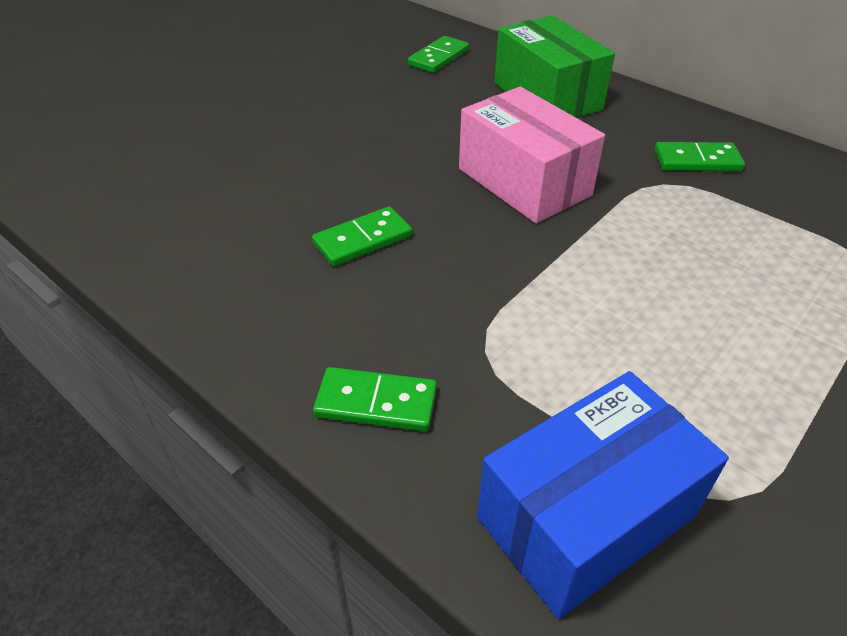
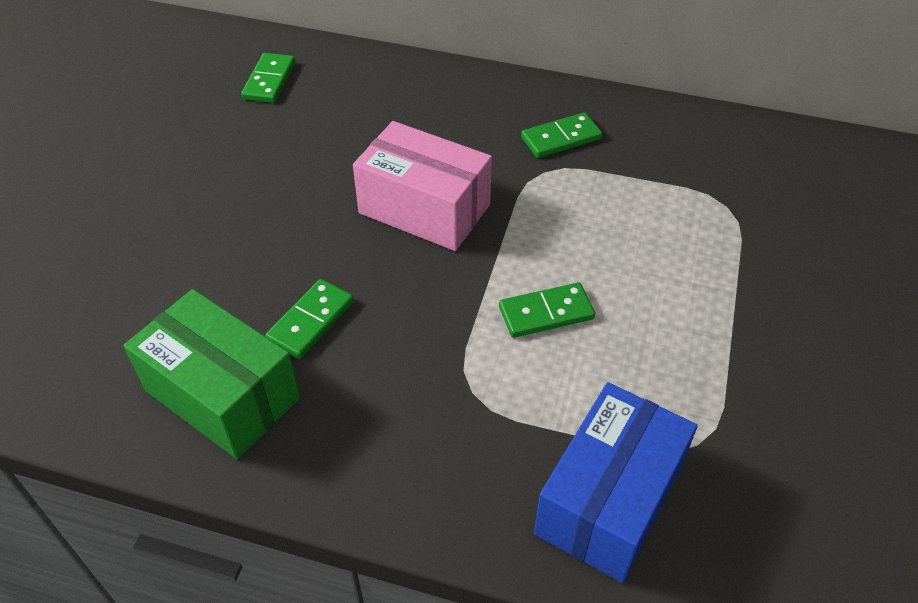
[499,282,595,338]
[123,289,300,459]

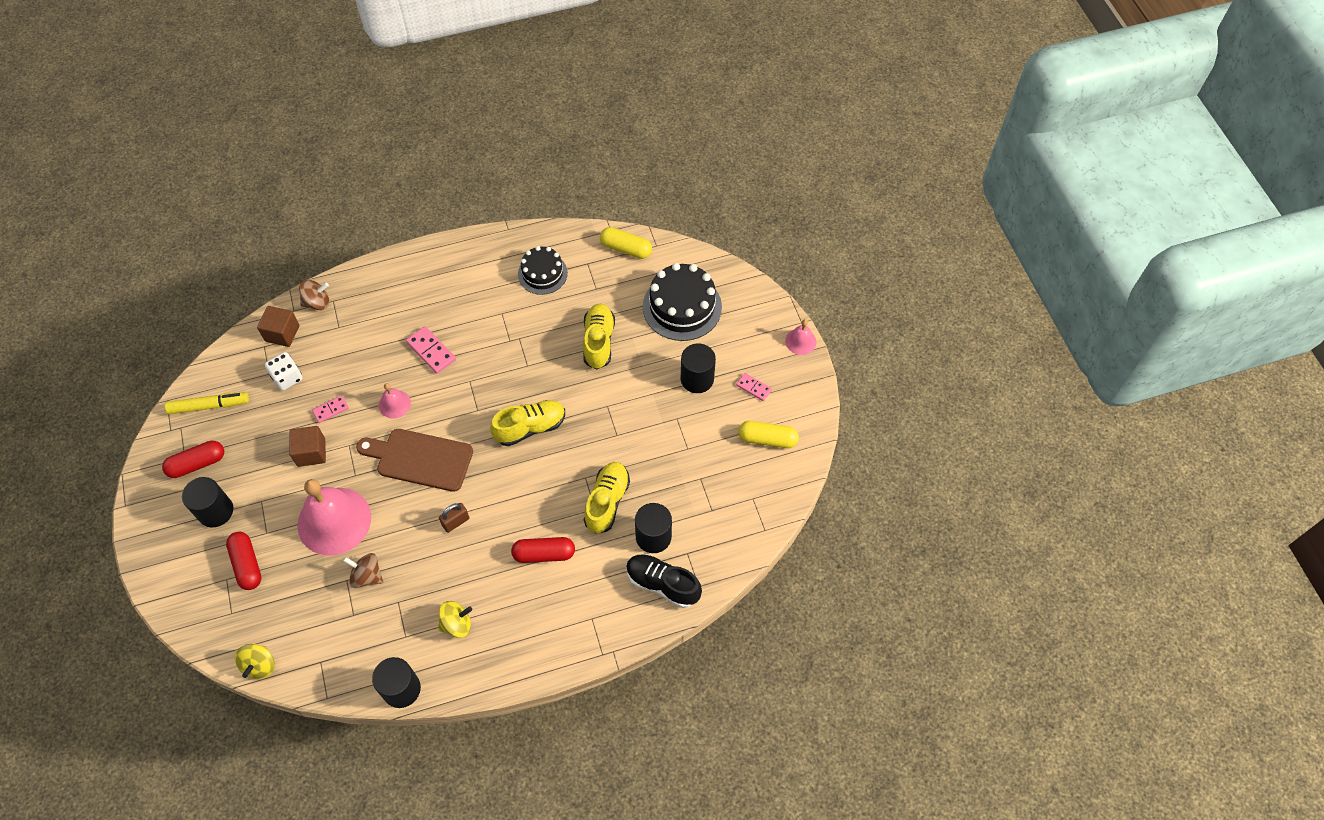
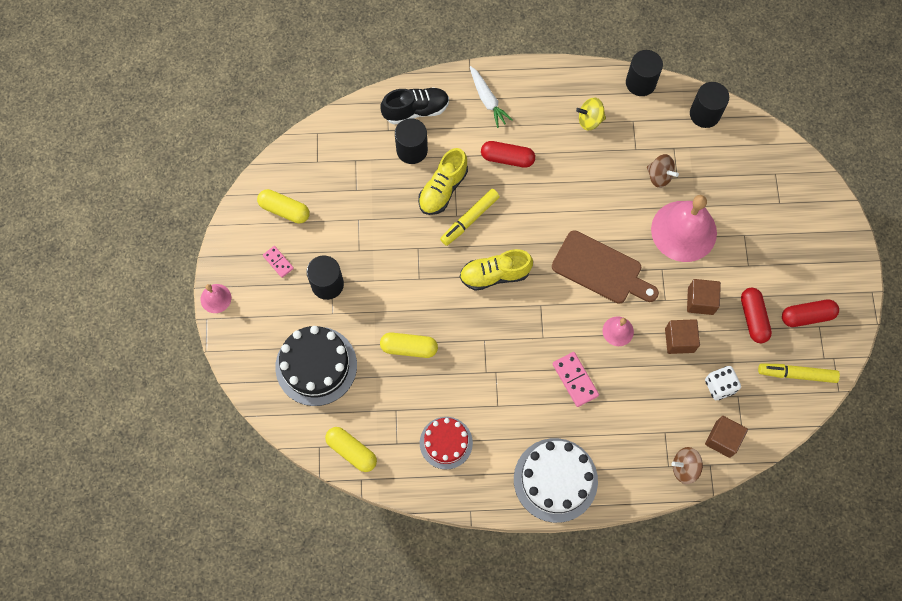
[690,82,729,128]
[741,288,772,343]
[235,644,275,679] (first image)
[665,319,700,354]
[439,503,470,533] (first image)
[420,417,473,470]
[380,332,438,358]
[380,87,449,125]
[440,189,500,246]
[470,66,513,128]
[514,438,598,523]

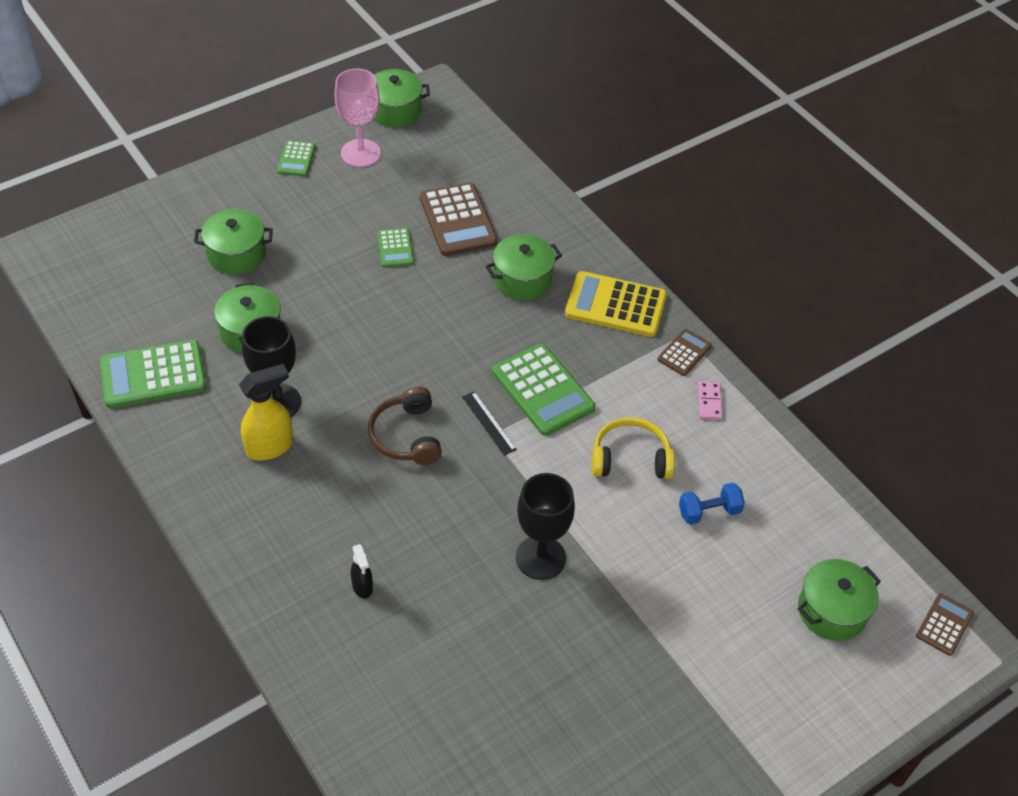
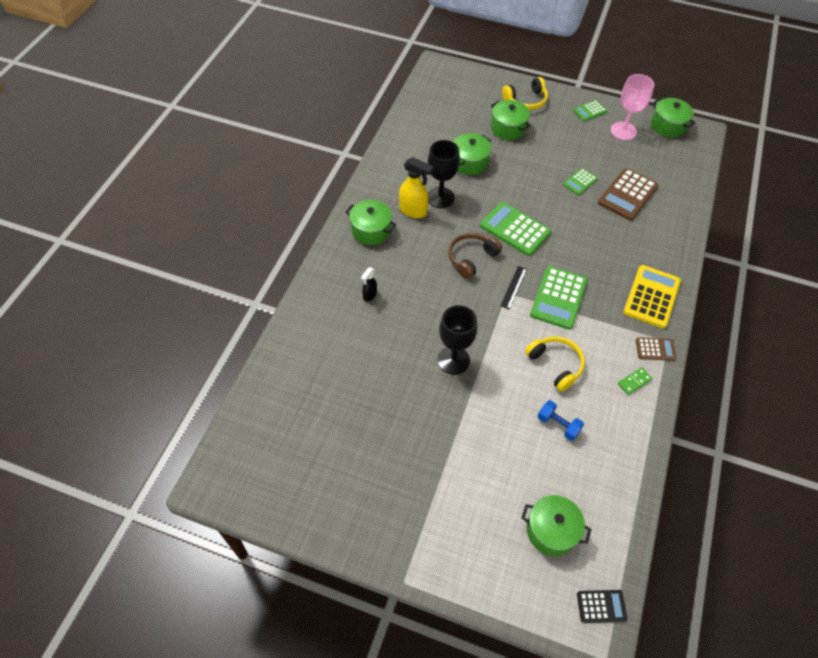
[480,202,551,256]
[345,200,396,245]
[623,265,681,328]
[618,367,652,395]
[577,590,627,623]
[502,77,548,110]

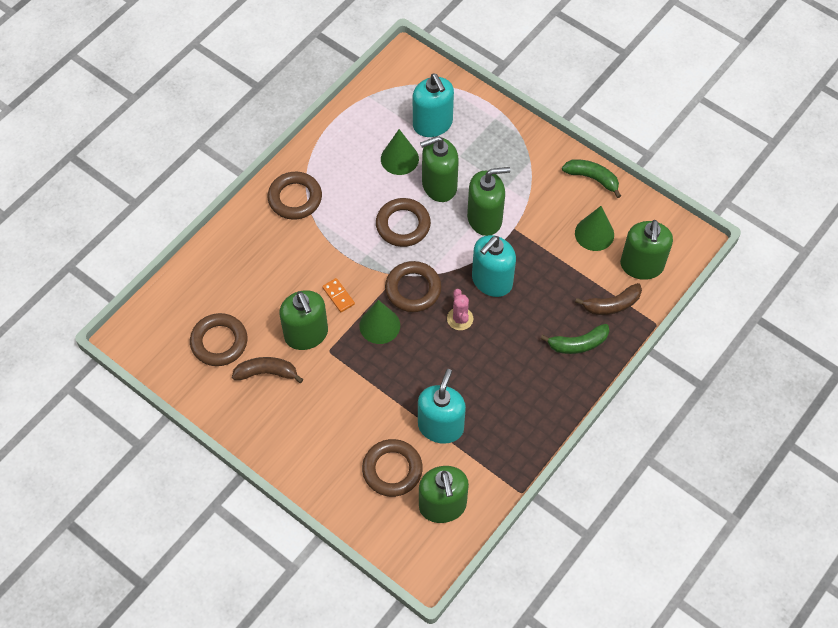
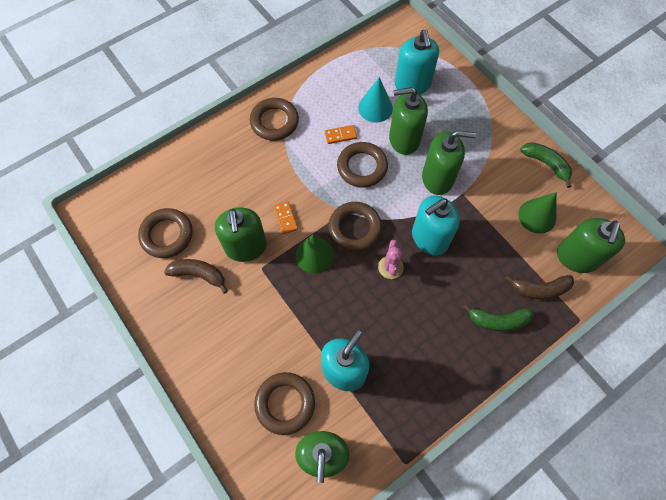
[358,77,393,123]
[325,125,357,144]

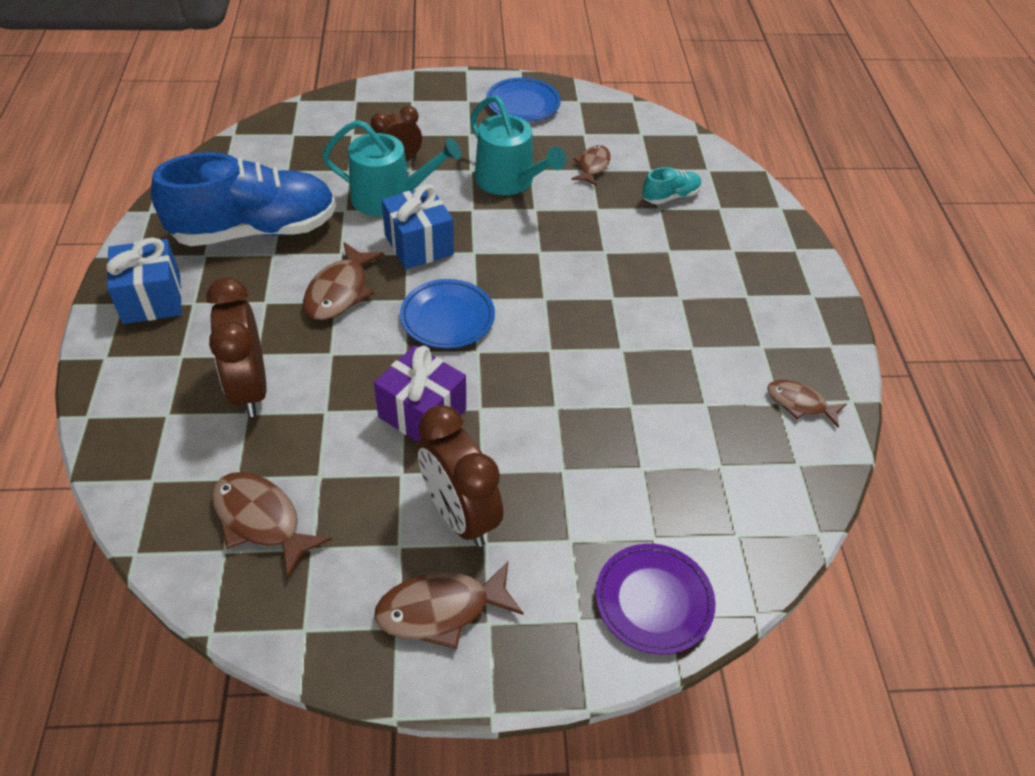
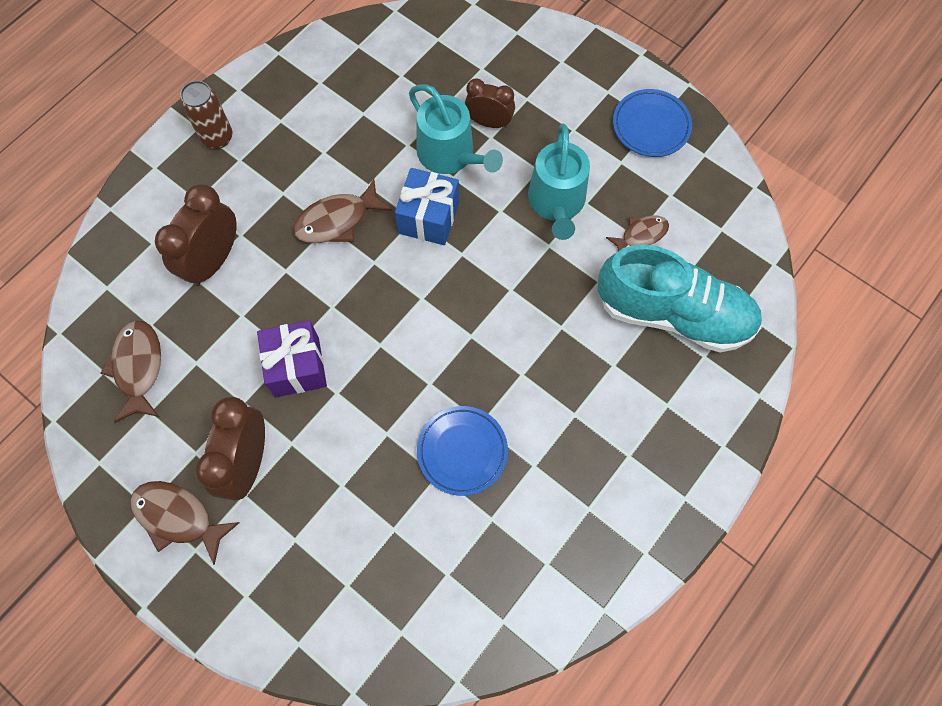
[180,81,233,149]
[151,152,336,246] (first image)
[417,406,508,496]
[596,543,716,655] (first image)
[598,245,762,352]
[768,380,847,428] (first image)

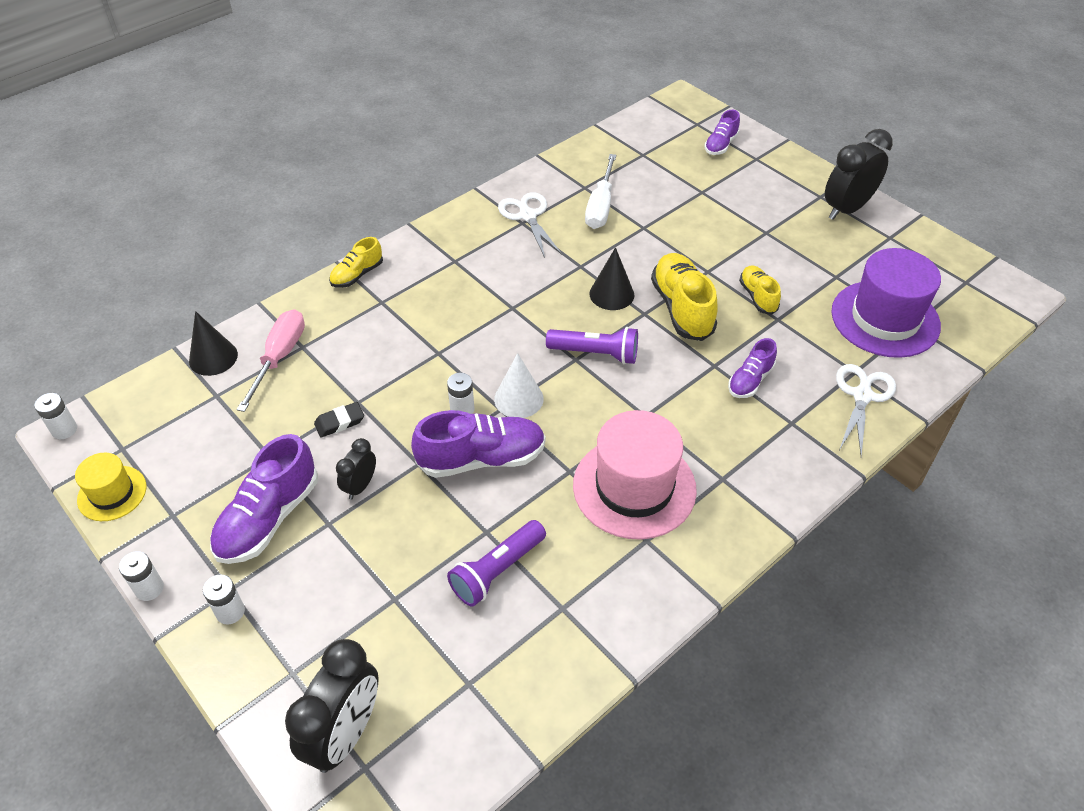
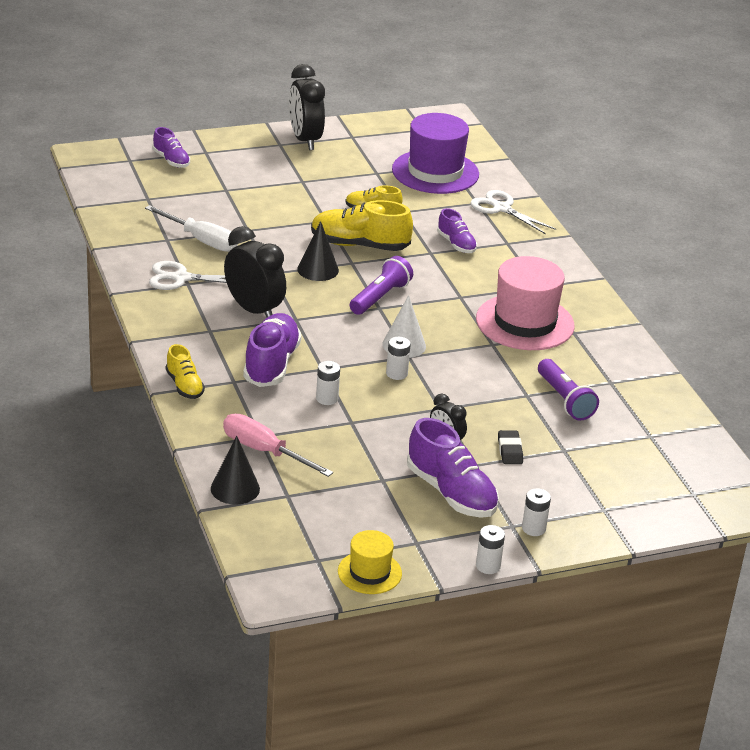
[316,361,340,405]
[224,226,286,317]
[498,430,523,464]
[243,313,302,387]

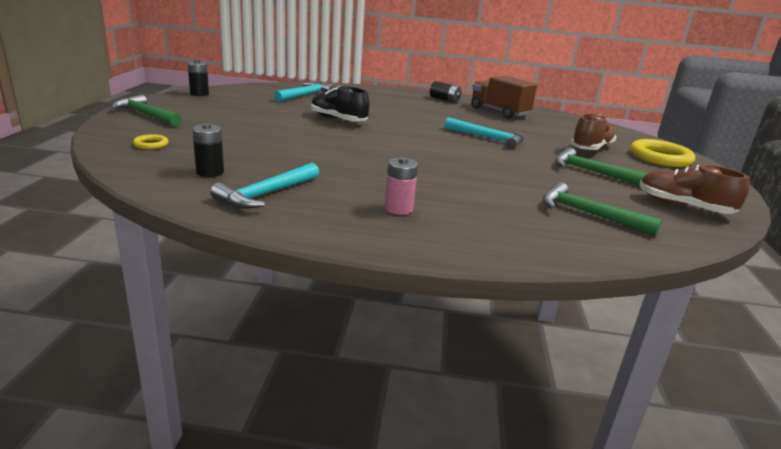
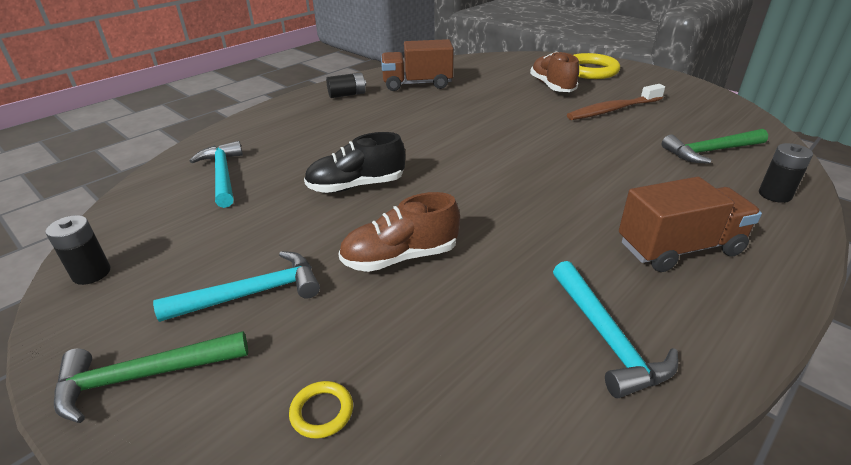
[759,143,813,203]
[619,177,762,272]
[153,251,320,322]
[567,84,665,120]
[338,192,460,272]

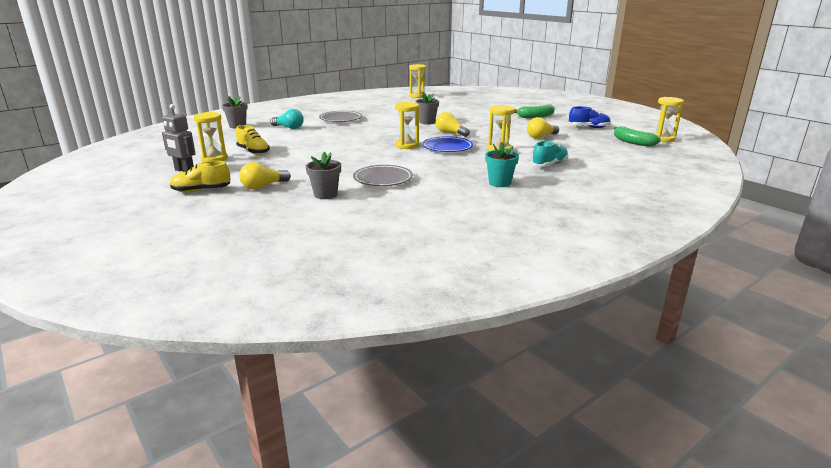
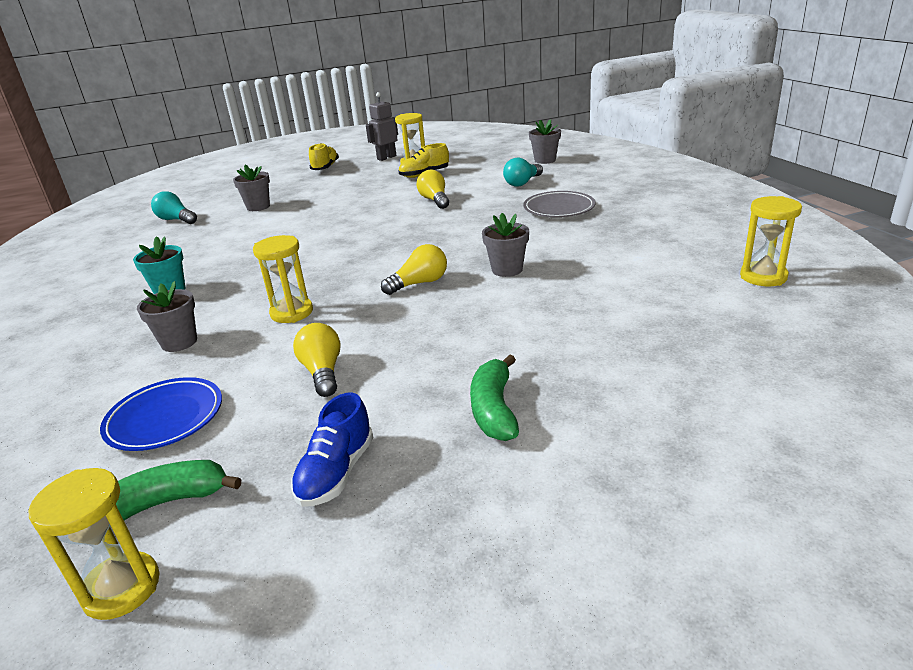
[417,170,449,209]
[353,165,413,186] (first image)
[395,102,419,149] (first image)
[100,377,222,451]
[137,281,197,352]
[151,191,197,224]

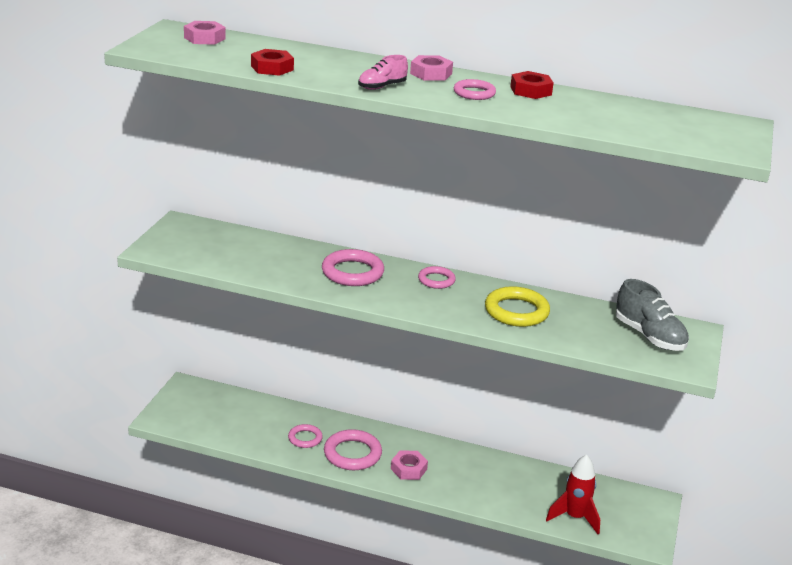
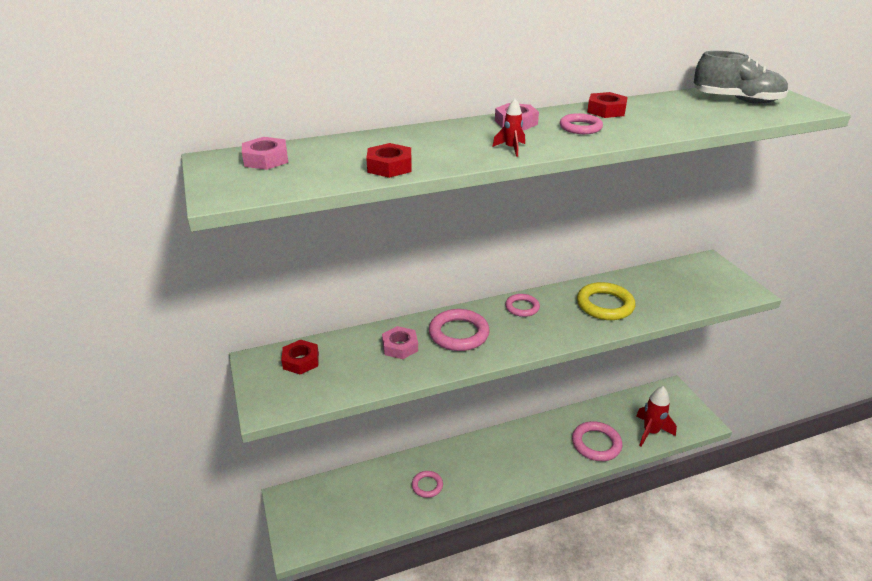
[572,421,622,461]
[492,99,525,157]
[382,326,418,359]
[694,51,788,104]
[281,340,319,375]

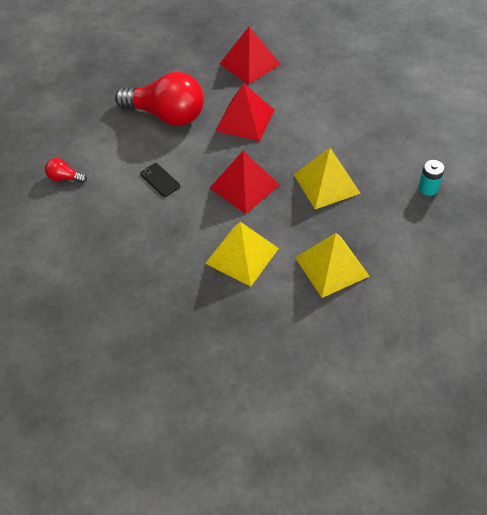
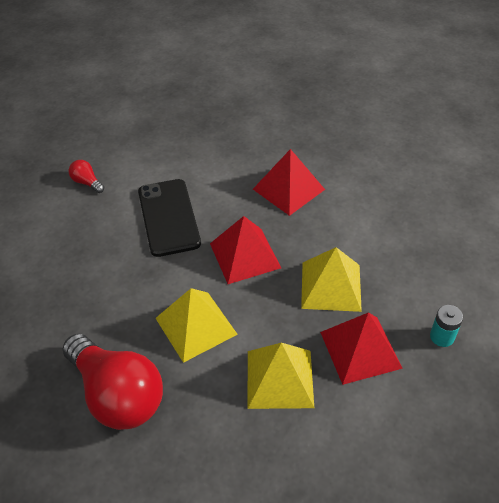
[62,334,163,430]
[138,179,201,257]
[320,312,403,385]

